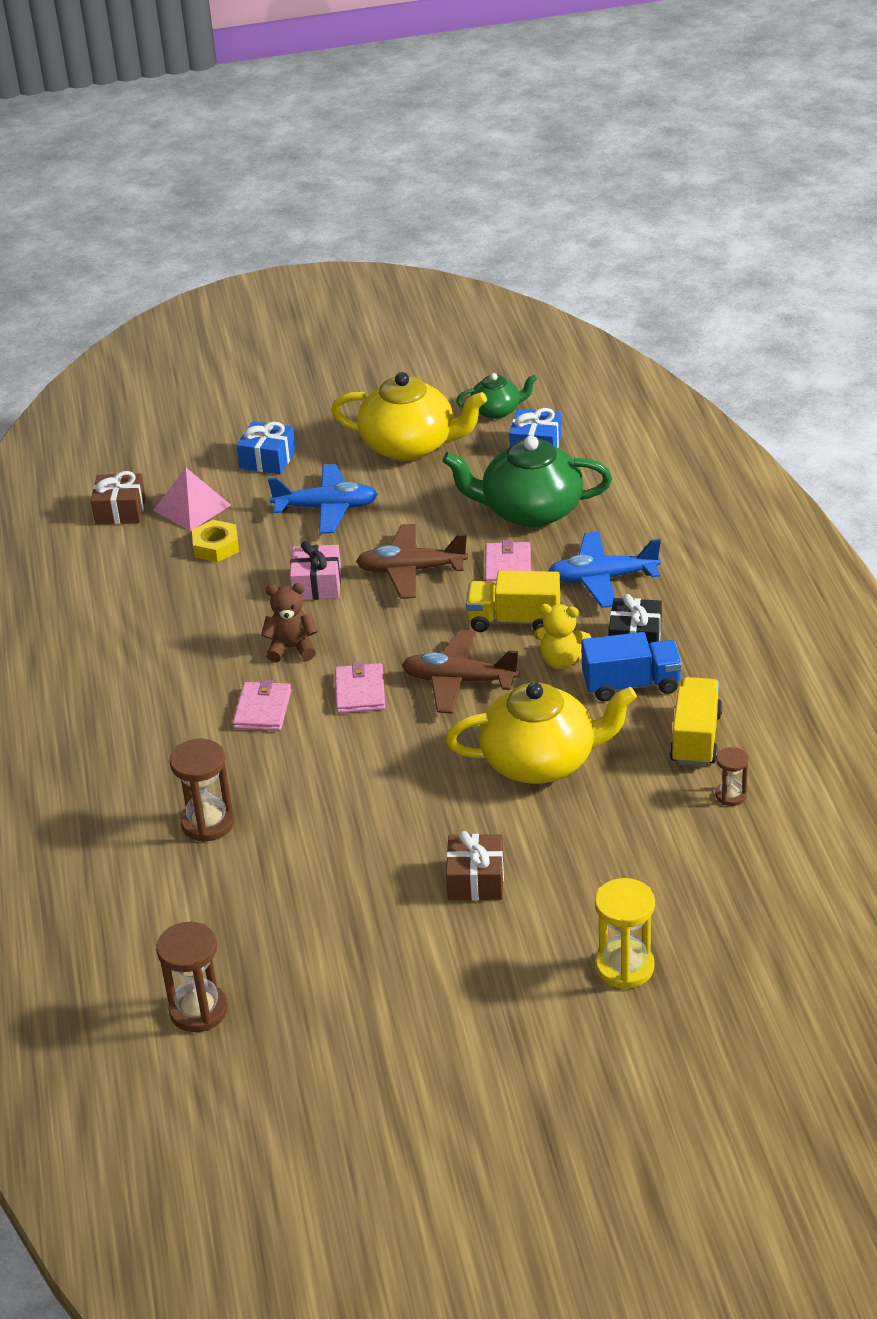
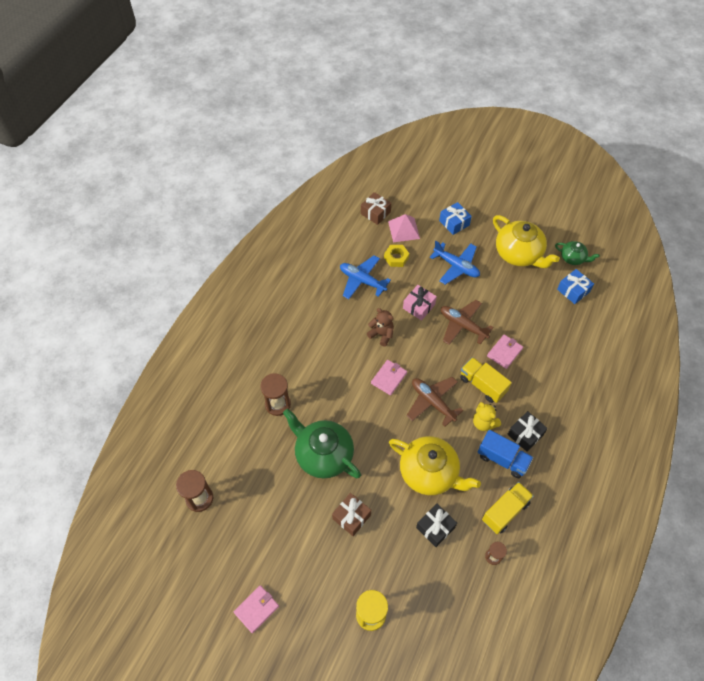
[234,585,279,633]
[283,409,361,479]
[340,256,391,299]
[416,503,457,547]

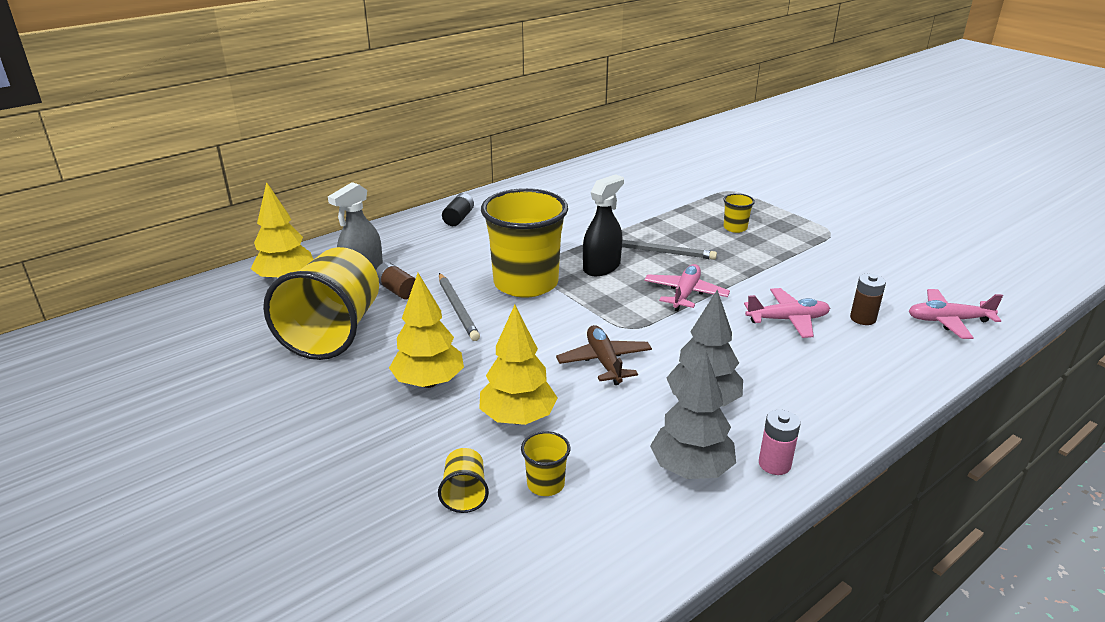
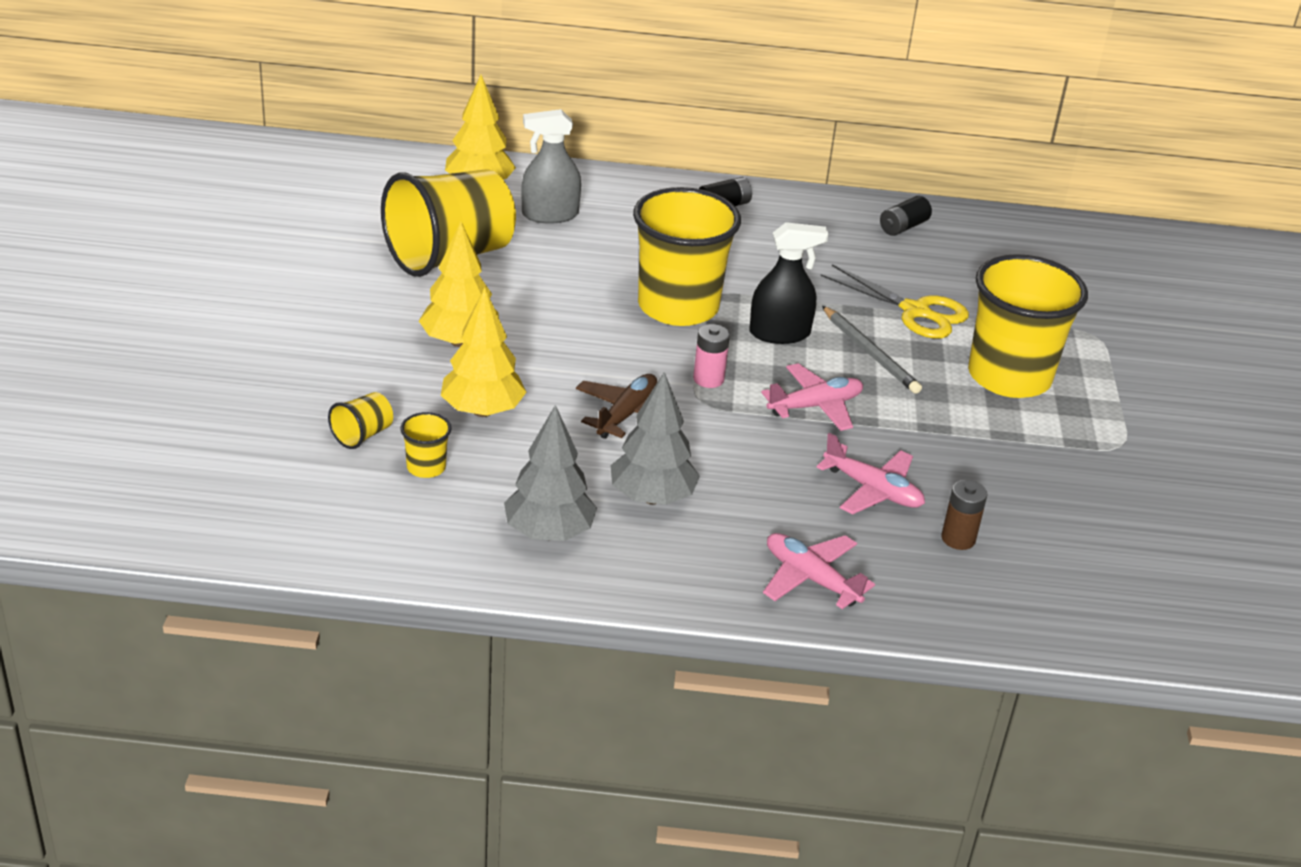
[376,262,416,300] (first image)
[439,273,480,341] (first image)
[968,254,1088,398]
[693,324,730,388]
[763,533,875,609]
[821,264,969,338]
[880,196,932,236]

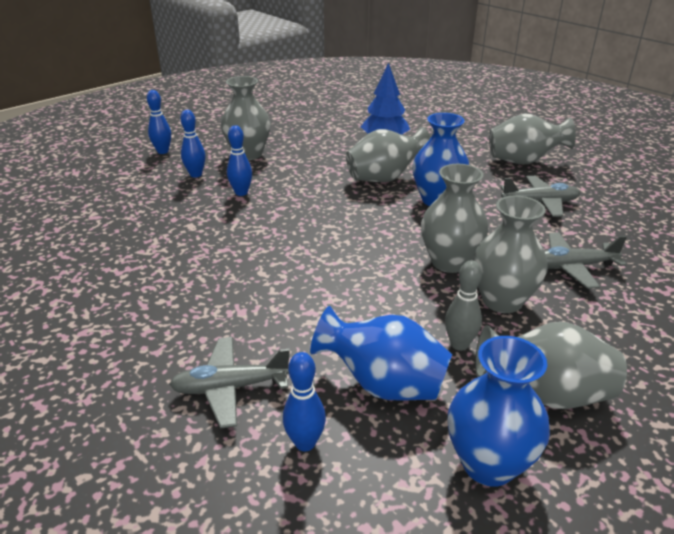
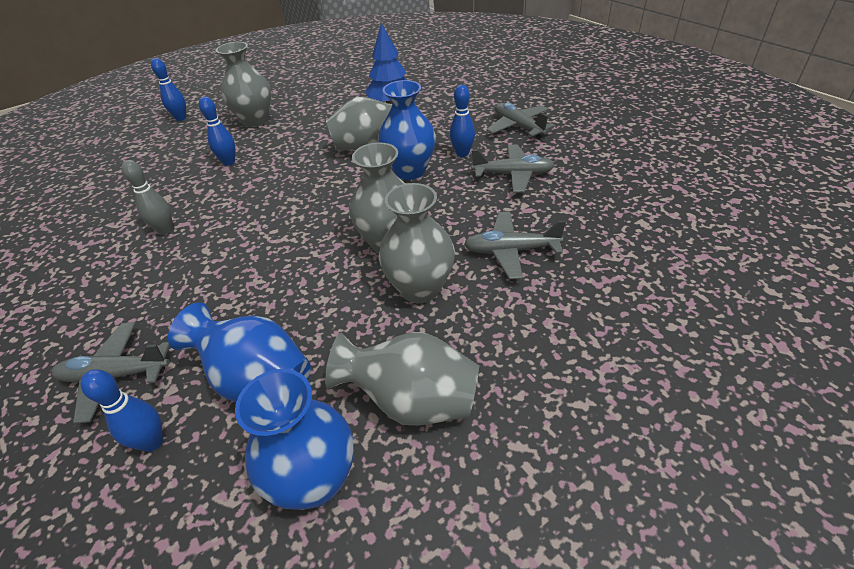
[450,85,475,157]
[122,160,172,235]
[486,103,555,139]

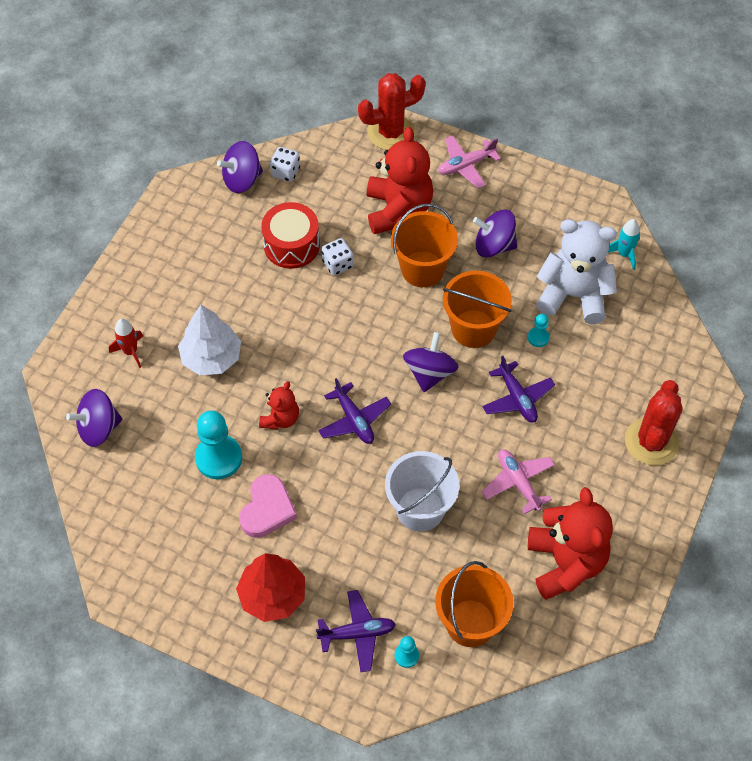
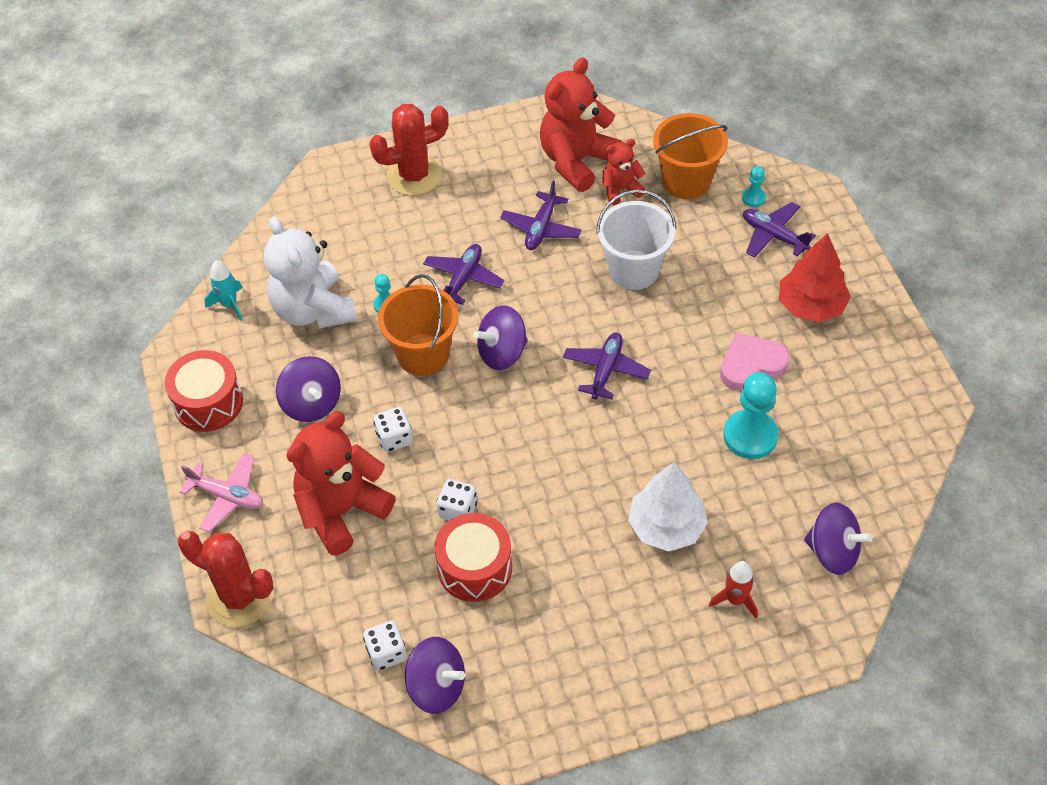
[602,139,646,205]
[373,407,413,452]
[500,181,582,250]
[165,350,243,432]

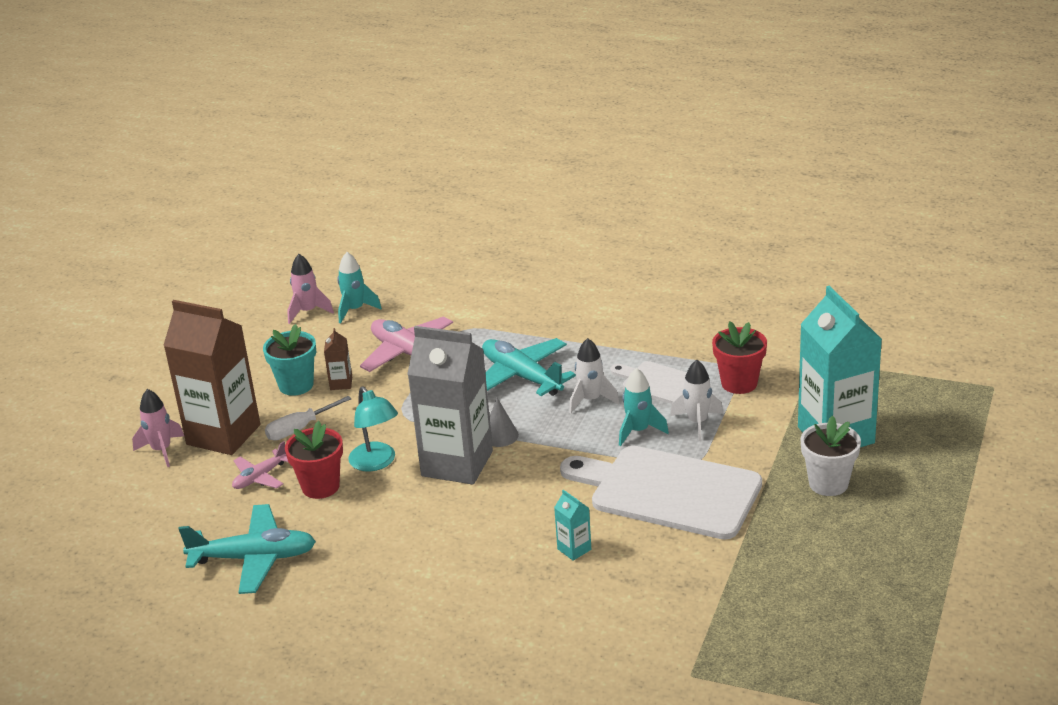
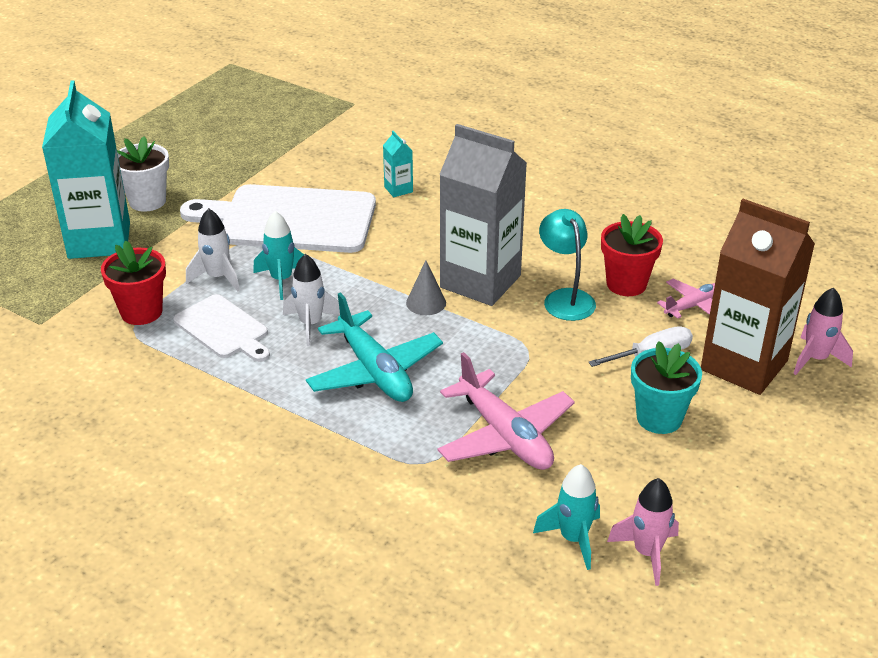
[178,504,316,594] (first image)
[324,328,352,390] (first image)
[180,184,376,253]

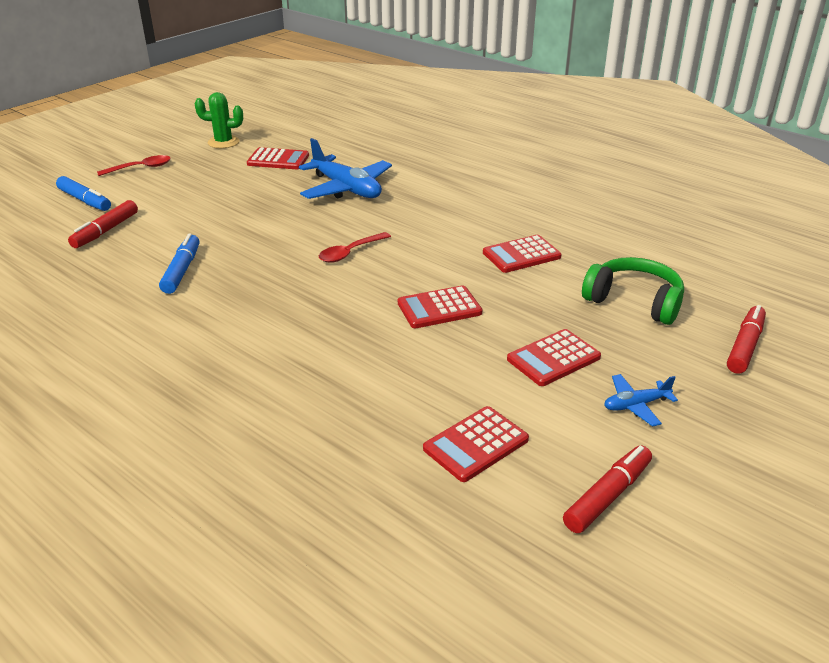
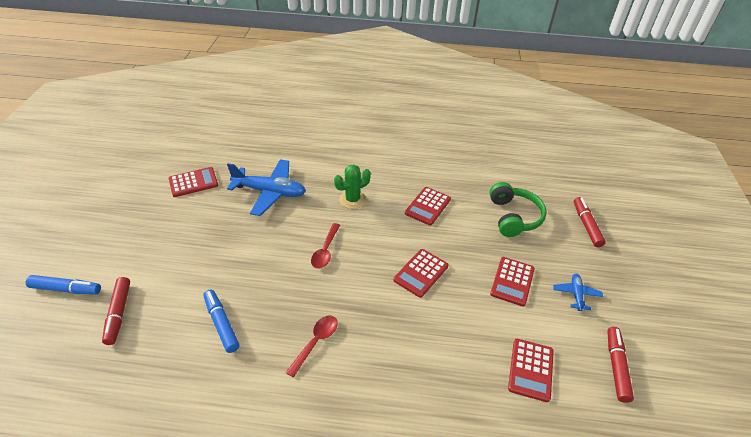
[285,315,338,378]
[334,165,371,209]
[489,182,547,237]
[553,274,603,311]

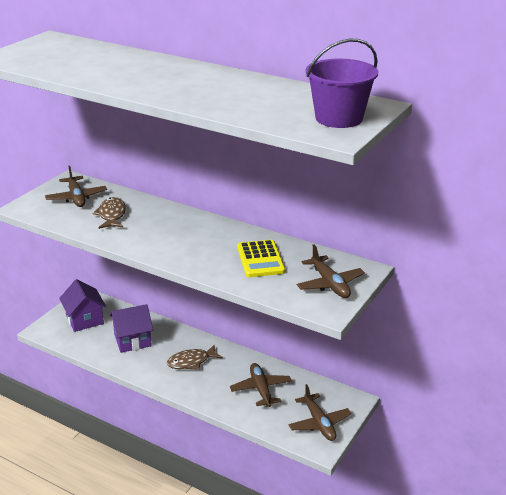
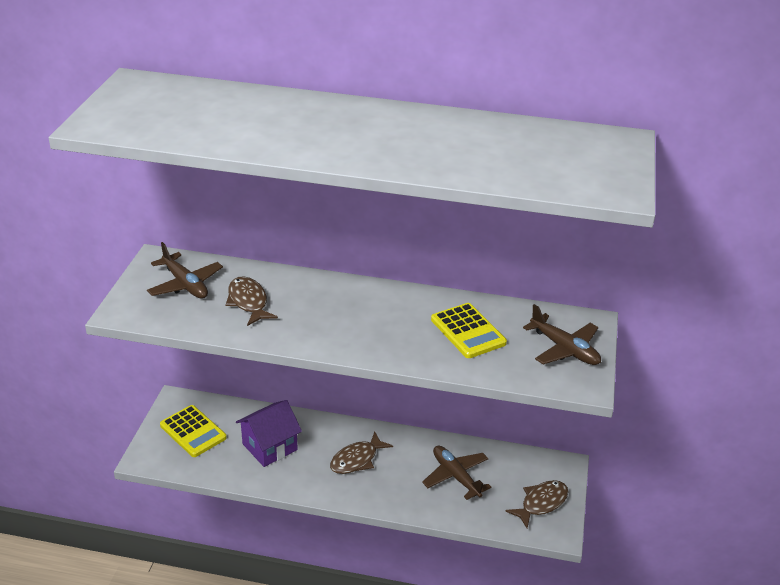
[160,405,227,457]
[505,480,568,528]
[306,39,379,128] (first image)

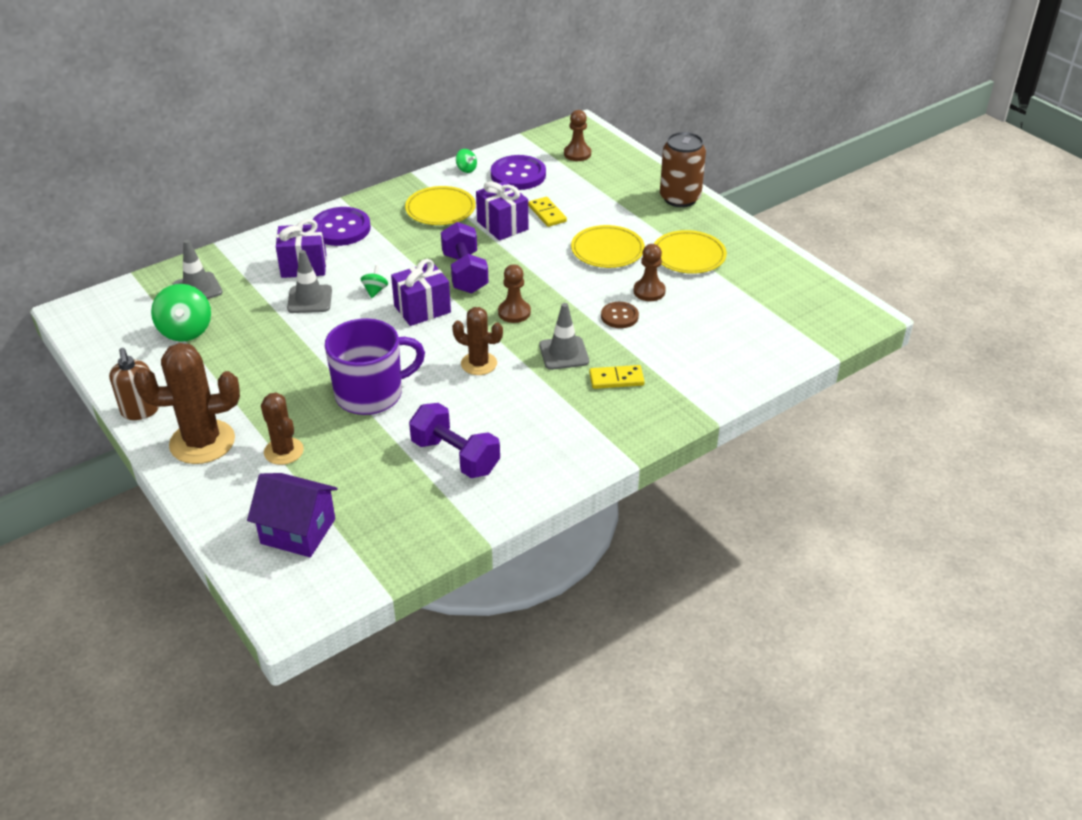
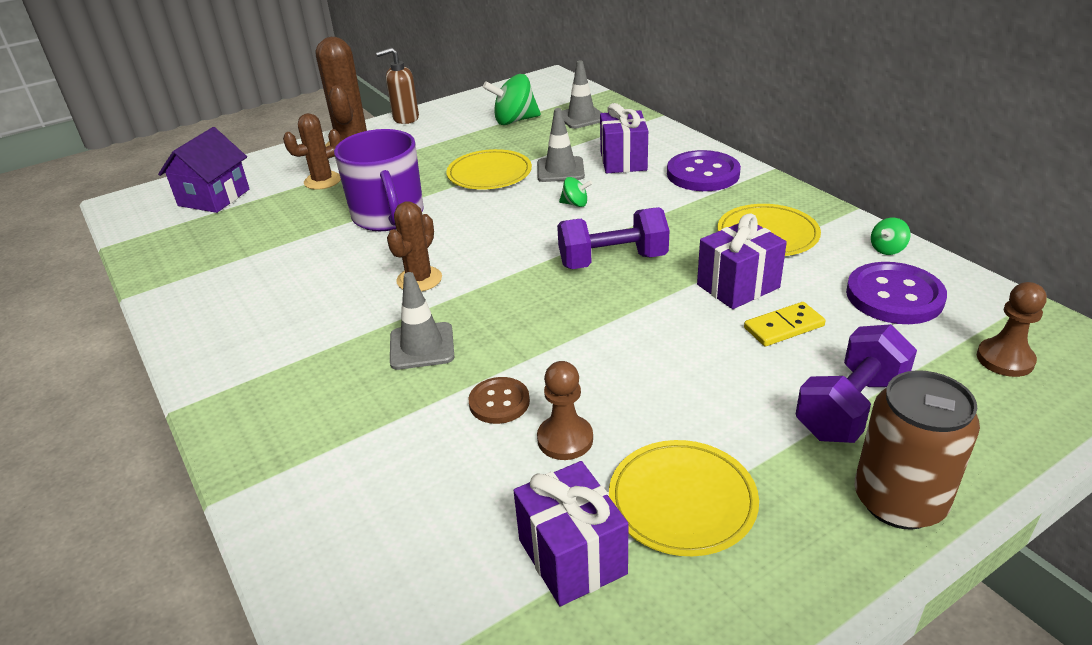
[513,461,628,606]
[796,324,917,443]
[498,264,531,323] (first image)
[446,149,532,190]
[589,365,645,389] (first image)

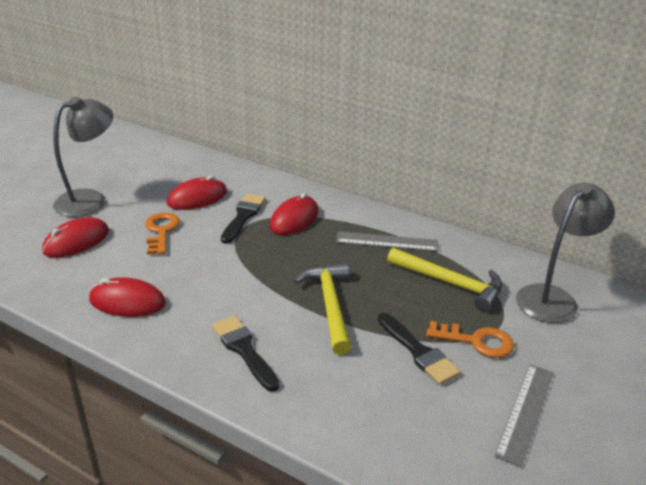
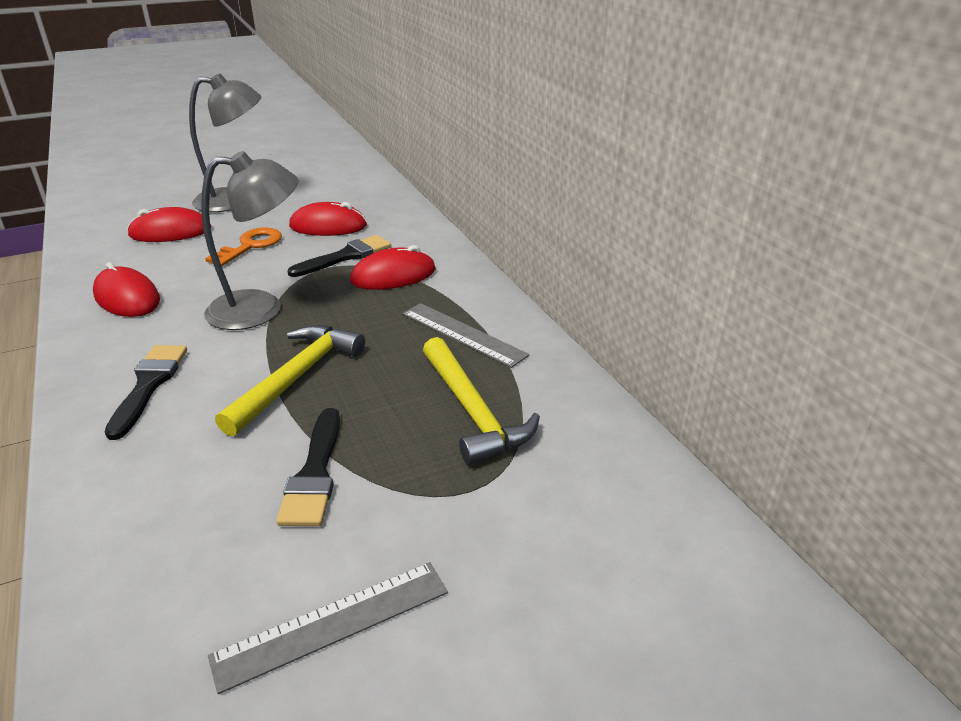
[426,321,514,358] (first image)
[201,151,299,330]

